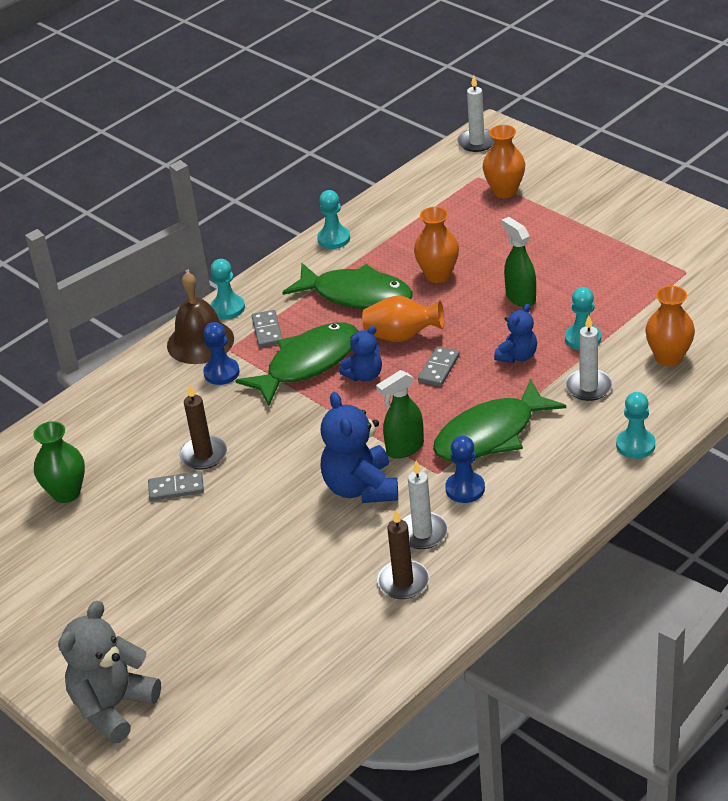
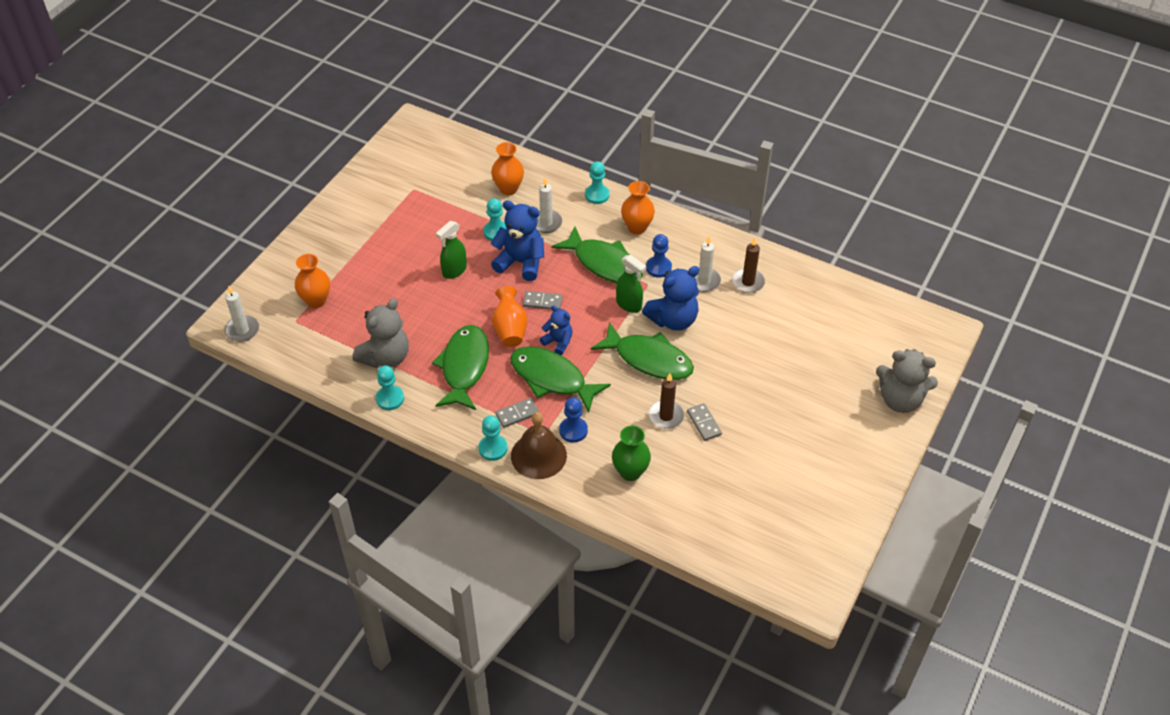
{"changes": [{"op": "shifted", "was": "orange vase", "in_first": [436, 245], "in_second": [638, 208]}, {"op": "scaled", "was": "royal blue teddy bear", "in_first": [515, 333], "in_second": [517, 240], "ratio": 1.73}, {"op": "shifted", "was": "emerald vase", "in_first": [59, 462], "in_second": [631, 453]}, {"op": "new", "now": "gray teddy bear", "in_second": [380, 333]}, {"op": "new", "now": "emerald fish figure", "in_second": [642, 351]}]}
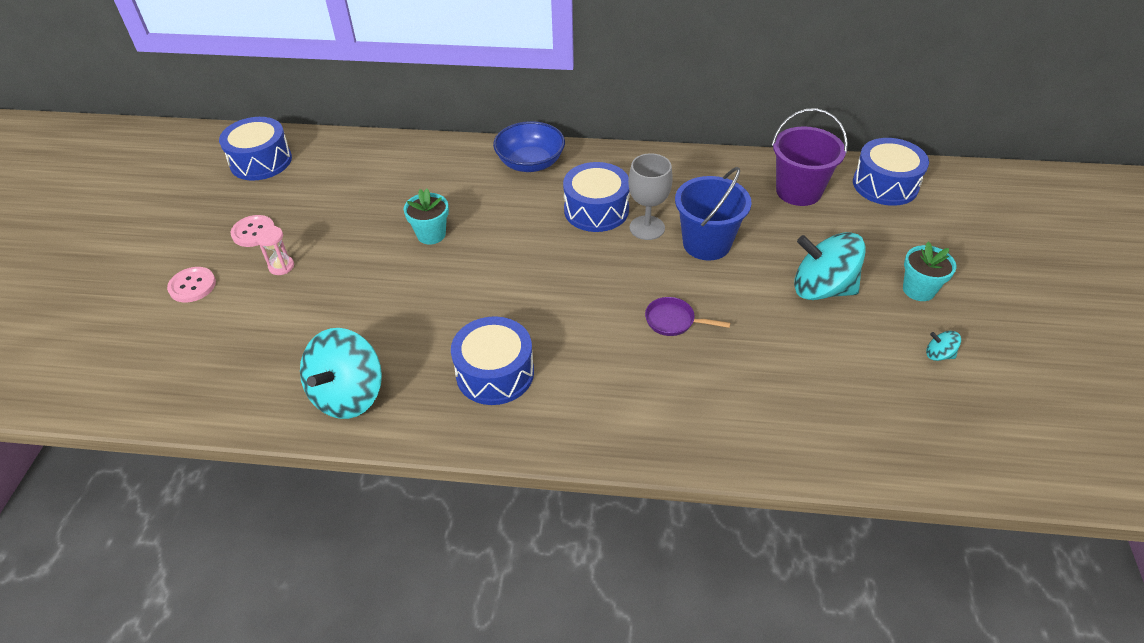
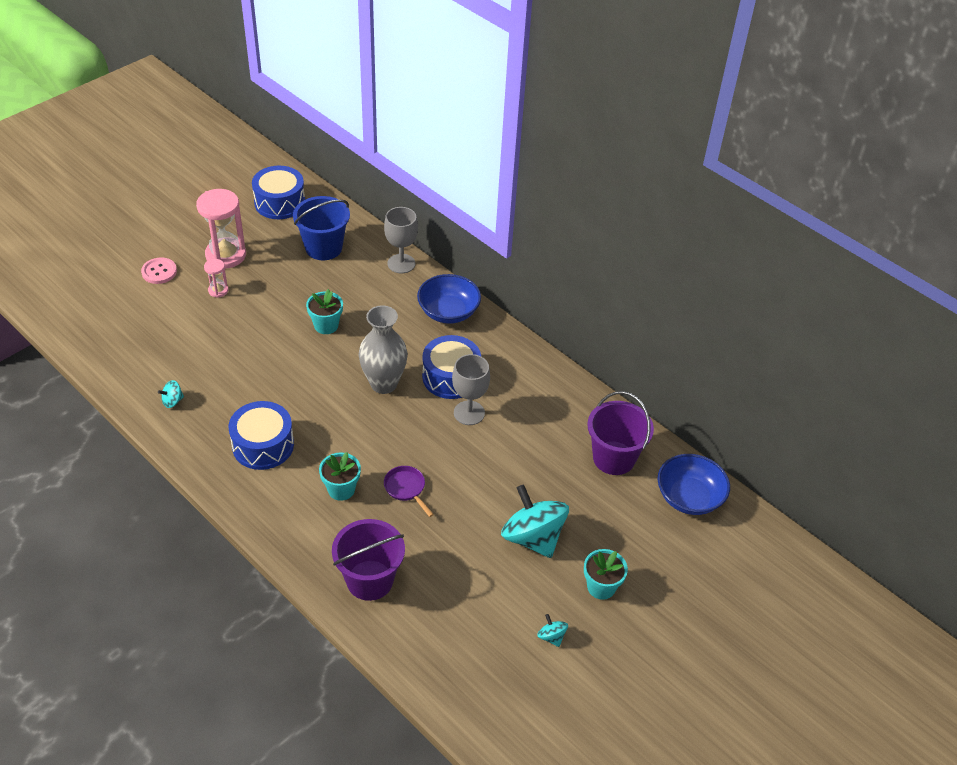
{"changes": [{"op": "swapped", "was": "royal blue drum", "now": "royal blue deep dish", "in_first": [891, 172], "in_second": [694, 484]}, {"op": "shifted", "was": "royal blue bucket", "in_first": [713, 214], "in_second": [321, 228]}, {"op": "swapped", "was": "rose-pink shirt button", "now": "rose-pink hourglass", "in_first": [253, 231], "in_second": [221, 228]}, {"op": "scaled", "was": "teal spinning top", "in_first": [341, 373], "in_second": [171, 394], "ratio": 0.42}, {"op": "new", "now": "gray goblet", "in_second": [401, 240]}, {"op": "new", "now": "gray vase", "in_second": [383, 349]}, {"op": "new", "now": "teal plant pot", "in_second": [340, 476]}, {"op": "new", "now": "purple bucket", "in_second": [368, 560]}]}
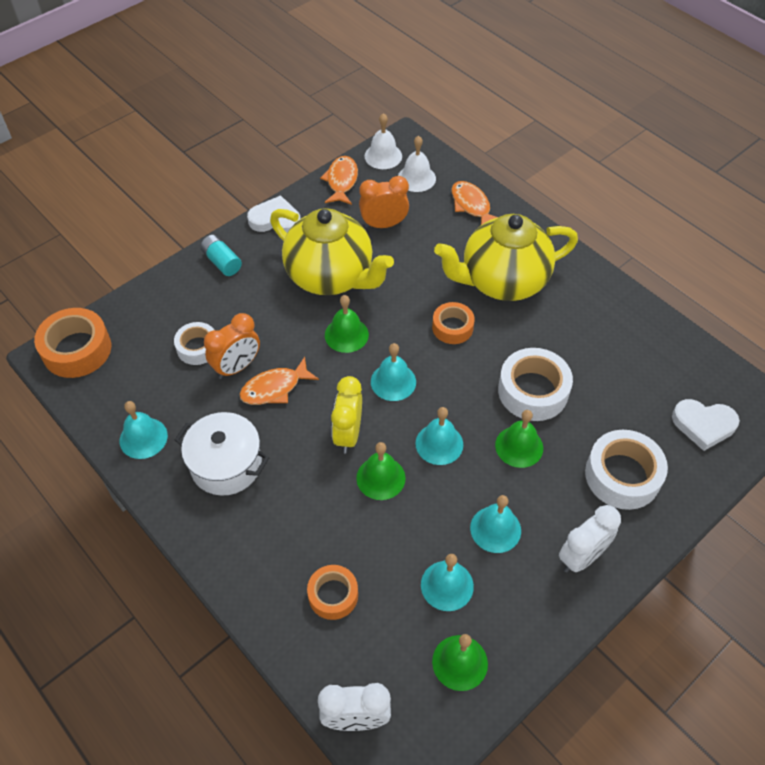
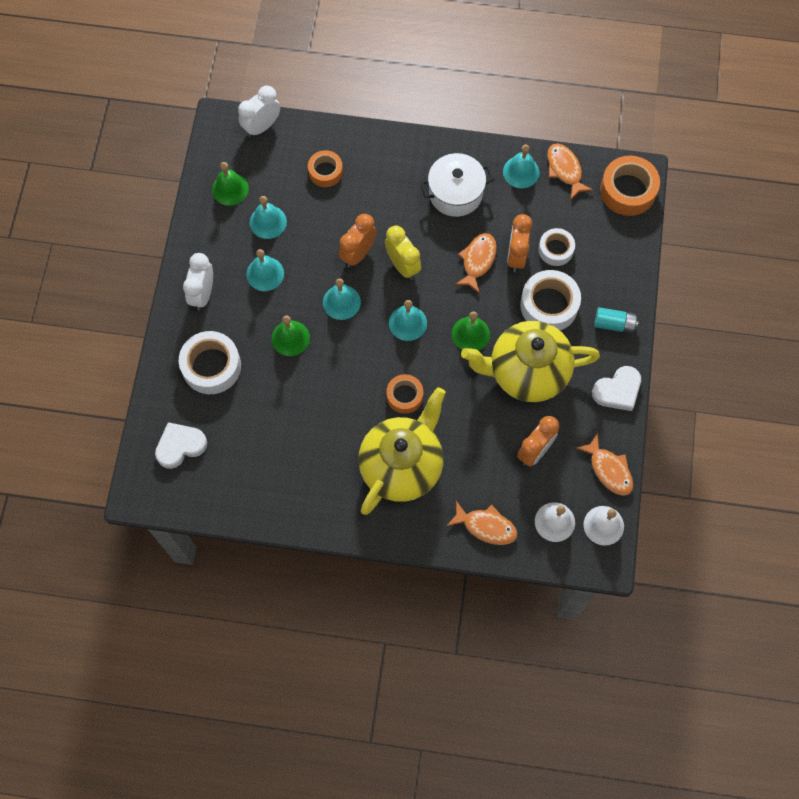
{"changes": [{"op": "shifted", "was": "pure white sticky tape", "in_first": [535, 384], "in_second": [550, 300]}, {"op": "swapped", "was": "emerald bell", "now": "orange clock", "in_first": [381, 471], "in_second": [357, 241]}, {"op": "new", "now": "orange fish figure", "in_second": [570, 171]}]}
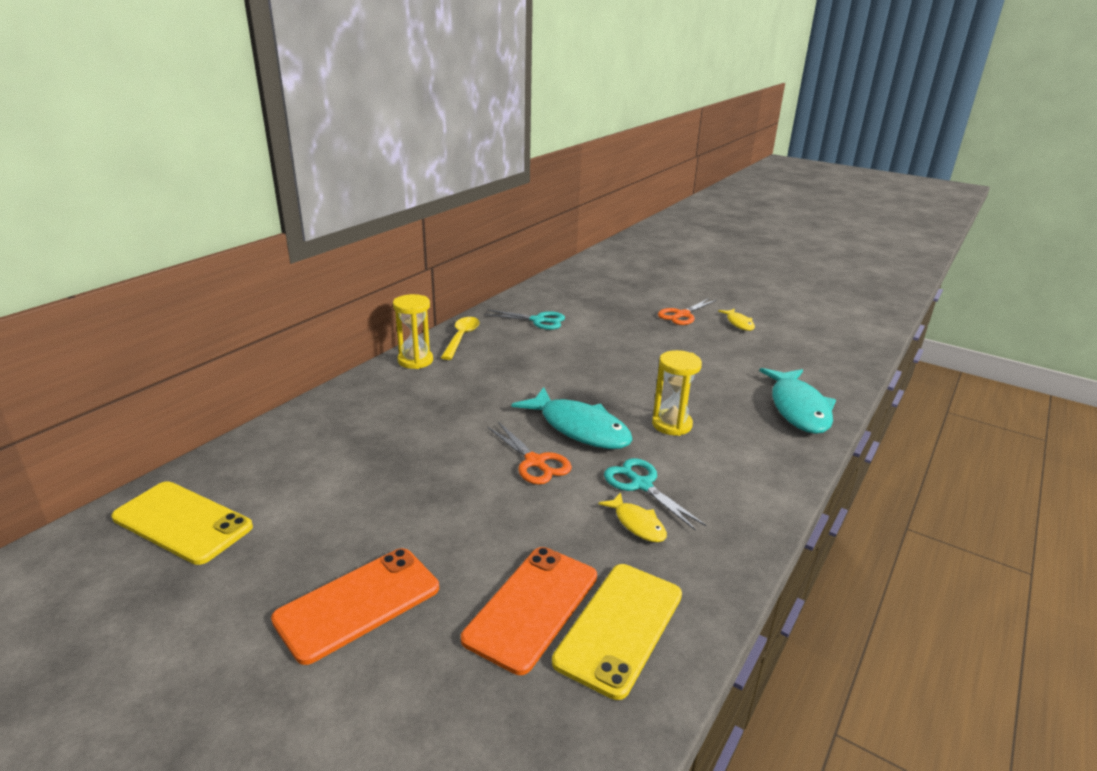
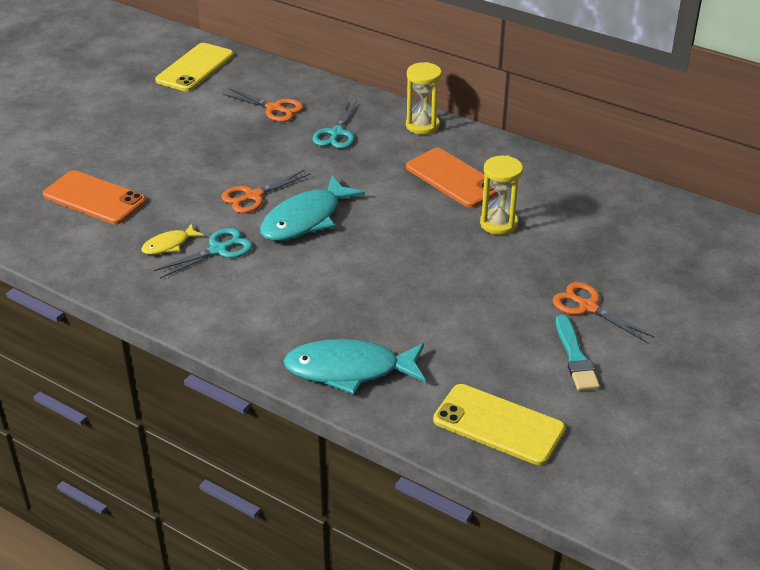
{"changes": [{"op": "shifted", "was": "teal pair of scissors", "in_first": [524, 319], "in_second": [334, 124]}, {"op": "swapped", "was": "bright yellow fish figure", "now": "teal paint brush", "in_first": [736, 320], "in_second": [578, 353]}, {"op": "gone", "was": "bright yellow tablespoon", "in_first": [460, 338]}, {"op": "shifted", "was": "bright yellow hourglass", "in_first": [677, 393], "in_second": [501, 195]}, {"op": "shifted", "was": "orange smartphone", "in_first": [355, 606], "in_second": [452, 178]}, {"op": "shifted", "was": "bright yellow smartphone", "in_first": [617, 632], "in_second": [499, 424]}, {"op": "new", "now": "orange pair of scissors", "in_second": [263, 105]}]}
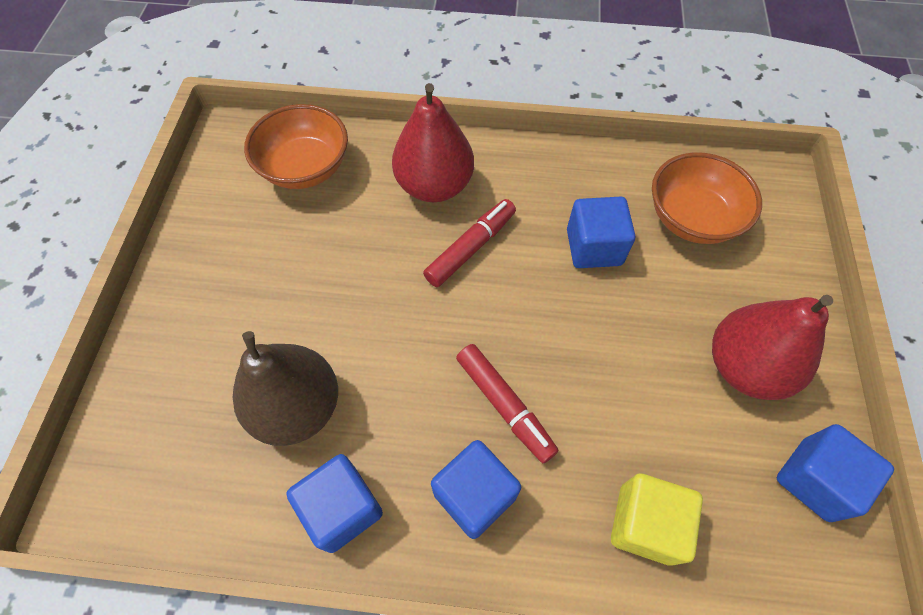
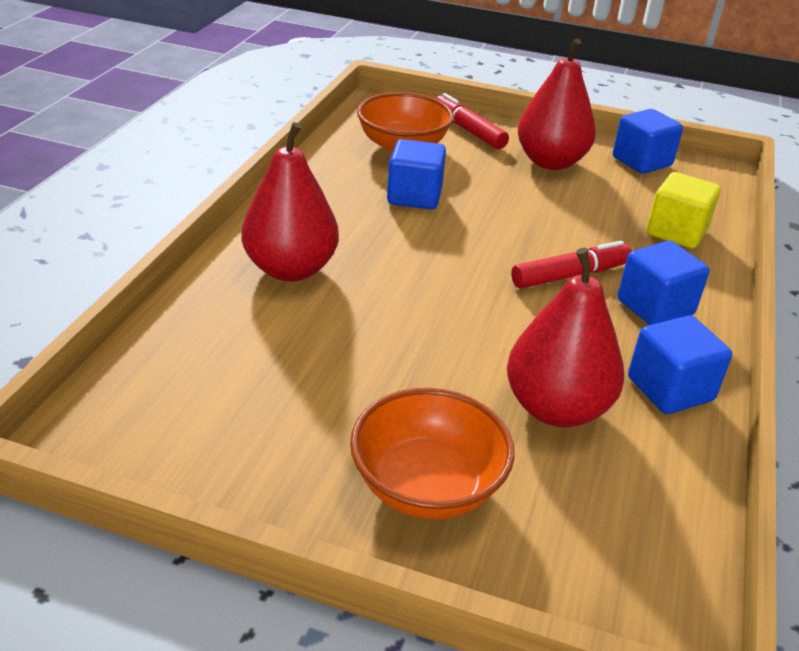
{"changes": [{"op": "shifted", "was": "orange deep dish", "in_first": [296, 146], "in_second": [432, 453]}, {"op": "shifted", "was": "scarlet marker", "in_first": [469, 243], "in_second": [472, 121]}, {"op": "repainted", "was": "brown toy pear", "now": "scarlet toy pear", "in_first": [285, 388], "in_second": [565, 337]}]}
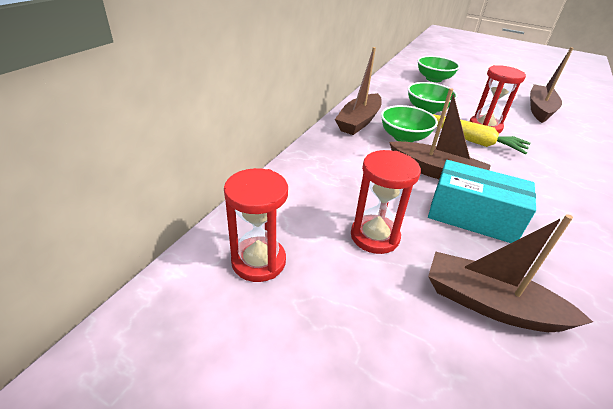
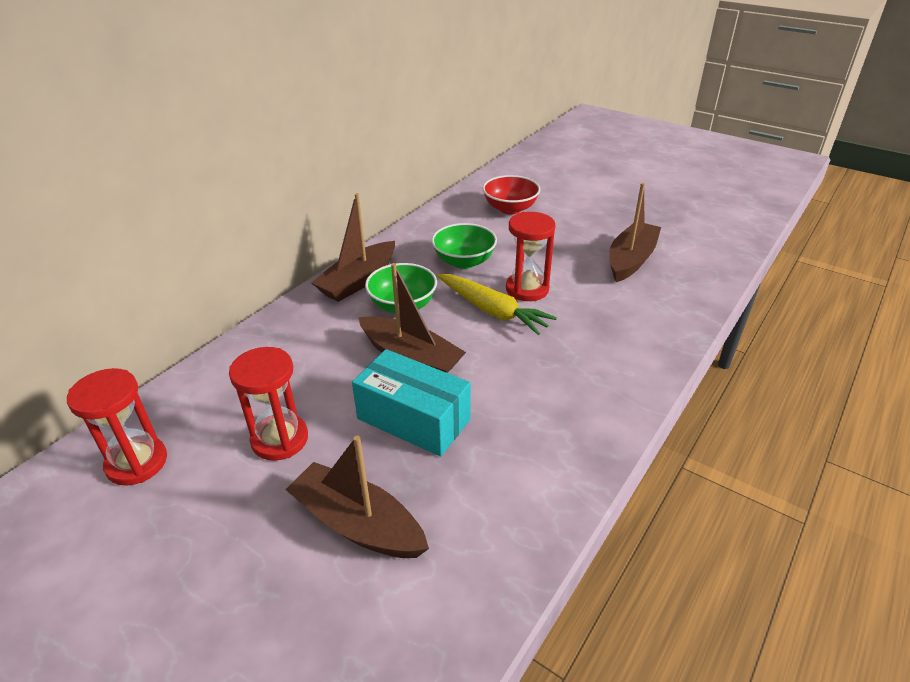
{"changes": [{"op": "repainted", "was": "emerald deep dish", "now": "scarlet deep dish", "in_first": [439, 69], "in_second": [512, 195]}]}
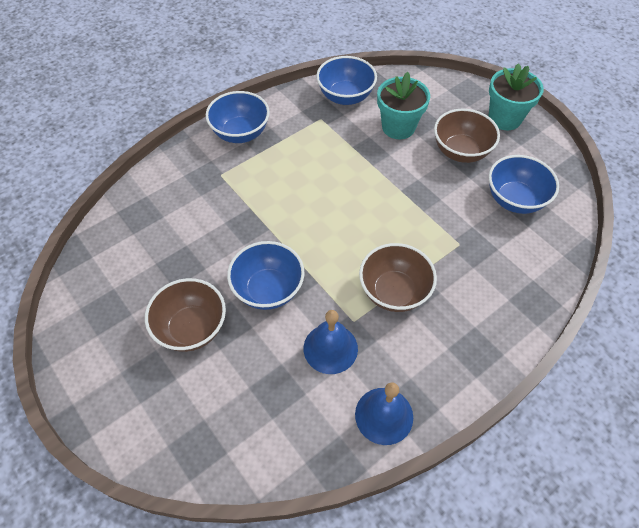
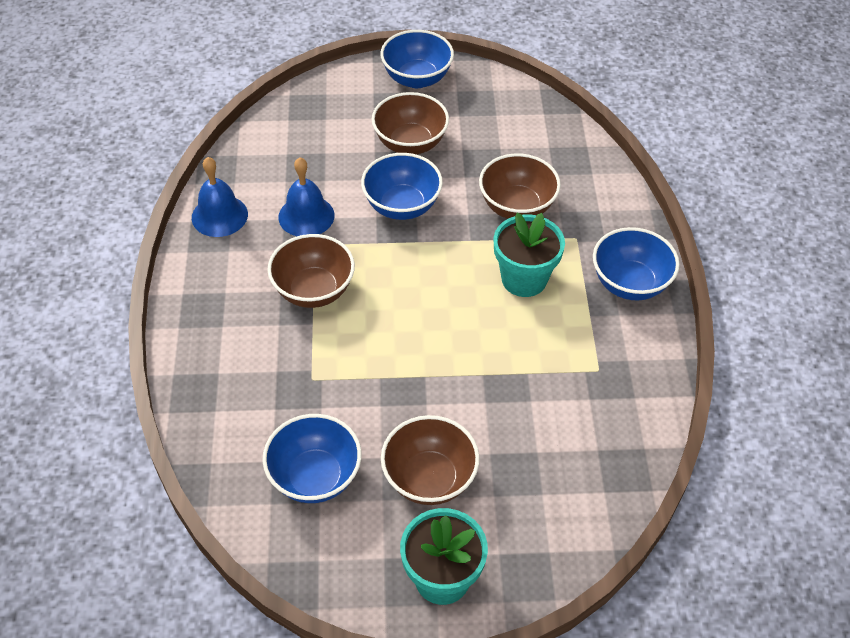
{"changes": [{"op": "shifted", "was": "royal blue deep dish", "in_first": [346, 80], "in_second": [417, 59]}, {"op": "shifted", "was": "teal plant pot", "in_first": [403, 105], "in_second": [529, 254]}, {"op": "new", "now": "brown deep dish", "in_second": [520, 186]}]}
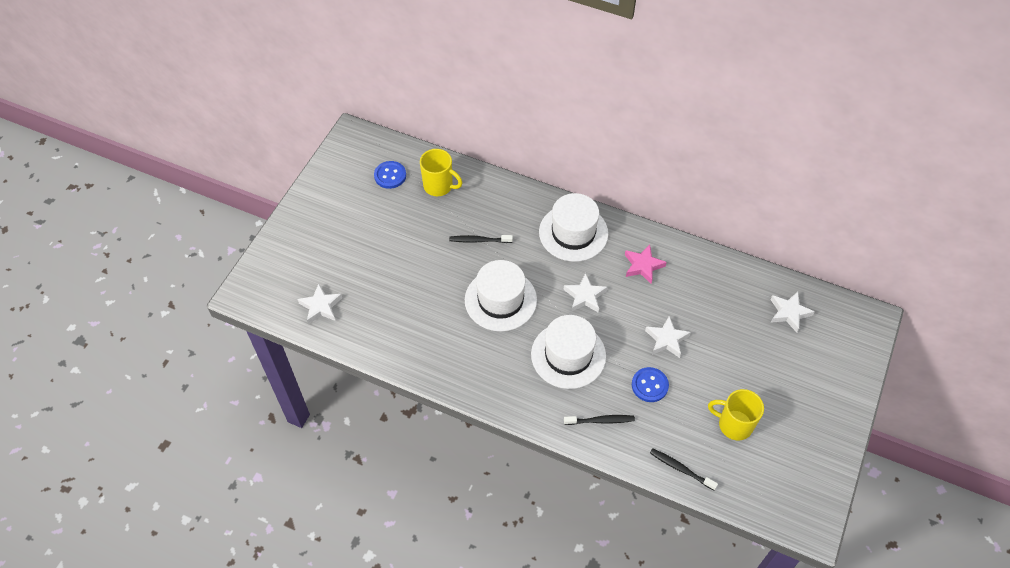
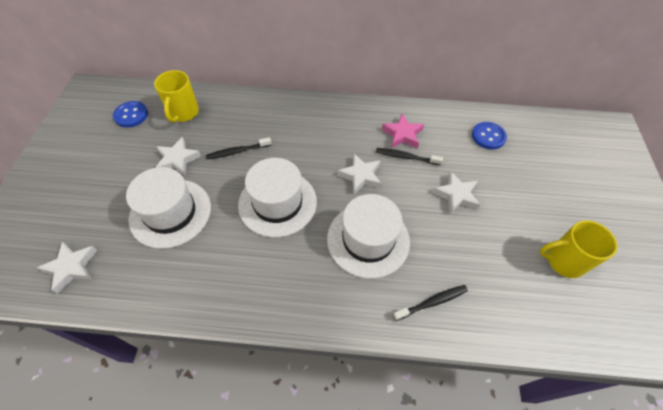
{"changes": [{"op": "rotated", "was": "bright yellow mug", "in_first": [441, 172], "in_second": [176, 96], "clockwise": 90}, {"op": "shifted", "was": "pure white hat", "in_first": [573, 227], "in_second": [168, 208]}, {"op": "shifted", "was": "pure white five-pointed star", "in_first": [792, 312], "in_second": [178, 156]}, {"op": "shifted", "was": "royal blue shirt button", "in_first": [650, 384], "in_second": [489, 136]}, {"op": "shifted", "was": "jet-black toothbrush", "in_first": [684, 469], "in_second": [409, 156]}]}
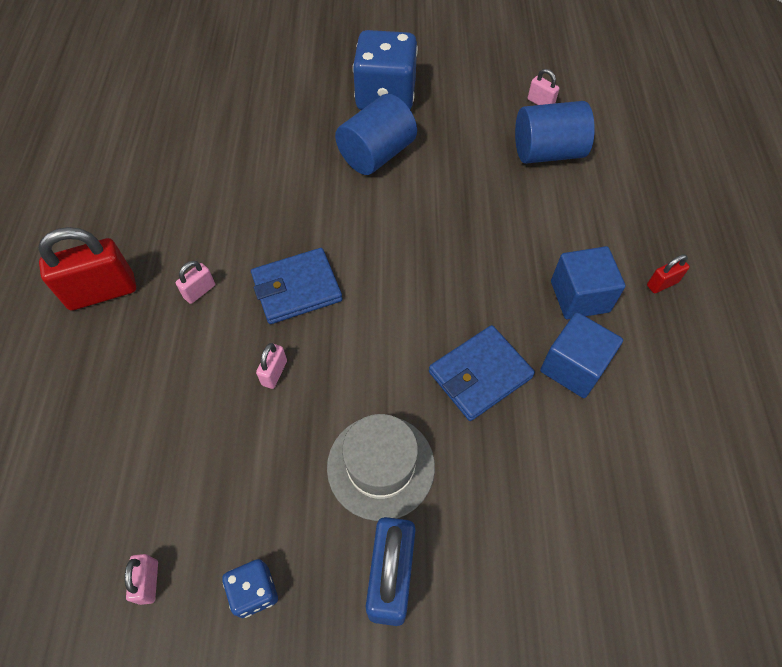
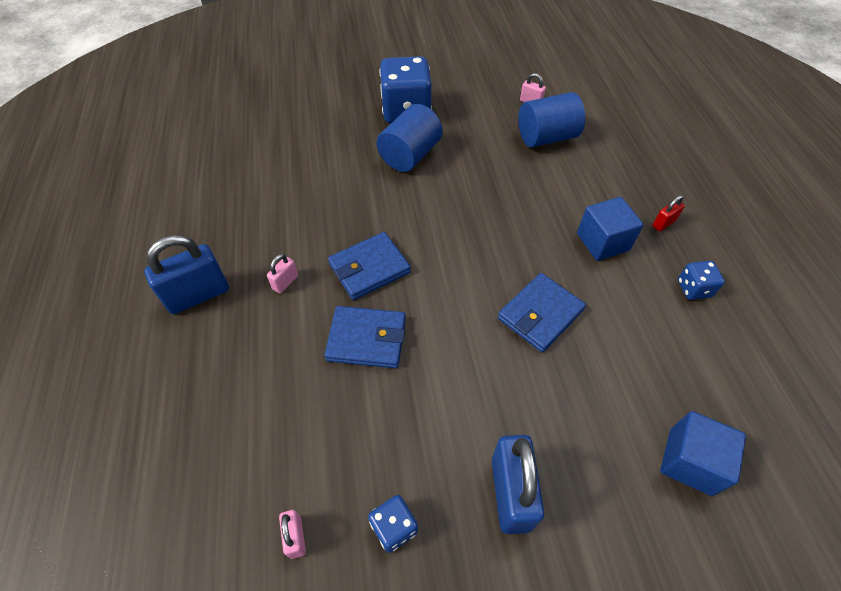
{"changes": [{"op": "repainted", "was": "scarlet padlock", "now": "royal blue padlock", "in_first": [87, 268], "in_second": [186, 274]}, {"op": "shifted", "was": "royal blue block", "in_first": [581, 355], "in_second": [703, 453]}, {"op": "swapped", "was": "rose-pink padlock", "now": "royal blue wallet", "in_first": [271, 366], "in_second": [365, 337]}, {"op": "gone", "was": "gray hat", "in_first": [381, 467]}, {"op": "new", "now": "royal blue die", "in_second": [701, 280]}]}
